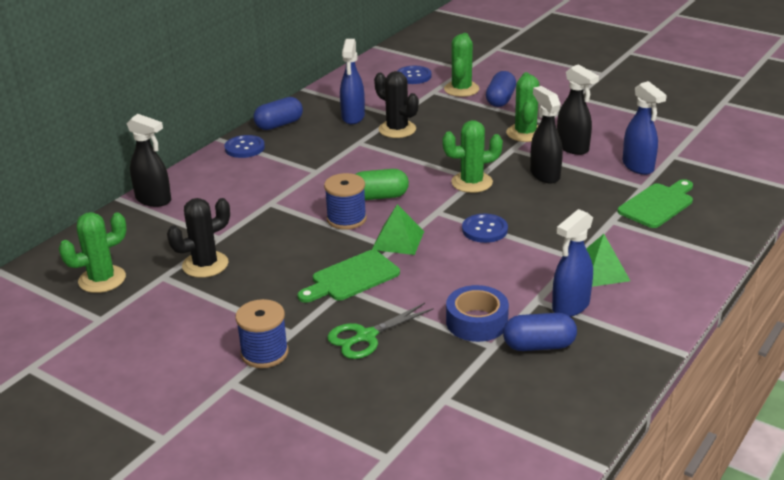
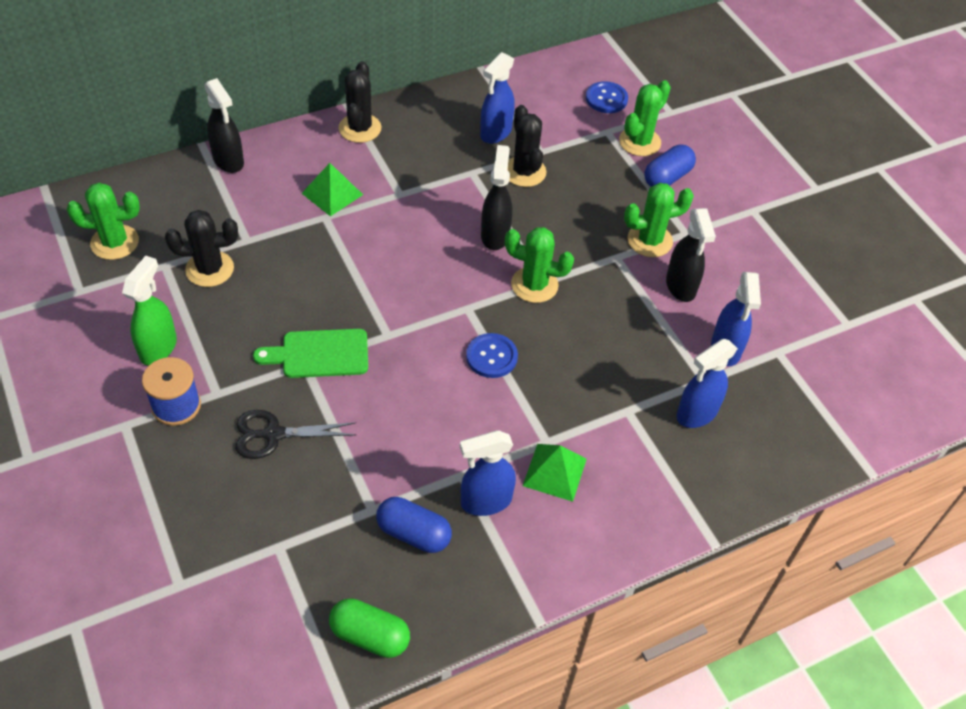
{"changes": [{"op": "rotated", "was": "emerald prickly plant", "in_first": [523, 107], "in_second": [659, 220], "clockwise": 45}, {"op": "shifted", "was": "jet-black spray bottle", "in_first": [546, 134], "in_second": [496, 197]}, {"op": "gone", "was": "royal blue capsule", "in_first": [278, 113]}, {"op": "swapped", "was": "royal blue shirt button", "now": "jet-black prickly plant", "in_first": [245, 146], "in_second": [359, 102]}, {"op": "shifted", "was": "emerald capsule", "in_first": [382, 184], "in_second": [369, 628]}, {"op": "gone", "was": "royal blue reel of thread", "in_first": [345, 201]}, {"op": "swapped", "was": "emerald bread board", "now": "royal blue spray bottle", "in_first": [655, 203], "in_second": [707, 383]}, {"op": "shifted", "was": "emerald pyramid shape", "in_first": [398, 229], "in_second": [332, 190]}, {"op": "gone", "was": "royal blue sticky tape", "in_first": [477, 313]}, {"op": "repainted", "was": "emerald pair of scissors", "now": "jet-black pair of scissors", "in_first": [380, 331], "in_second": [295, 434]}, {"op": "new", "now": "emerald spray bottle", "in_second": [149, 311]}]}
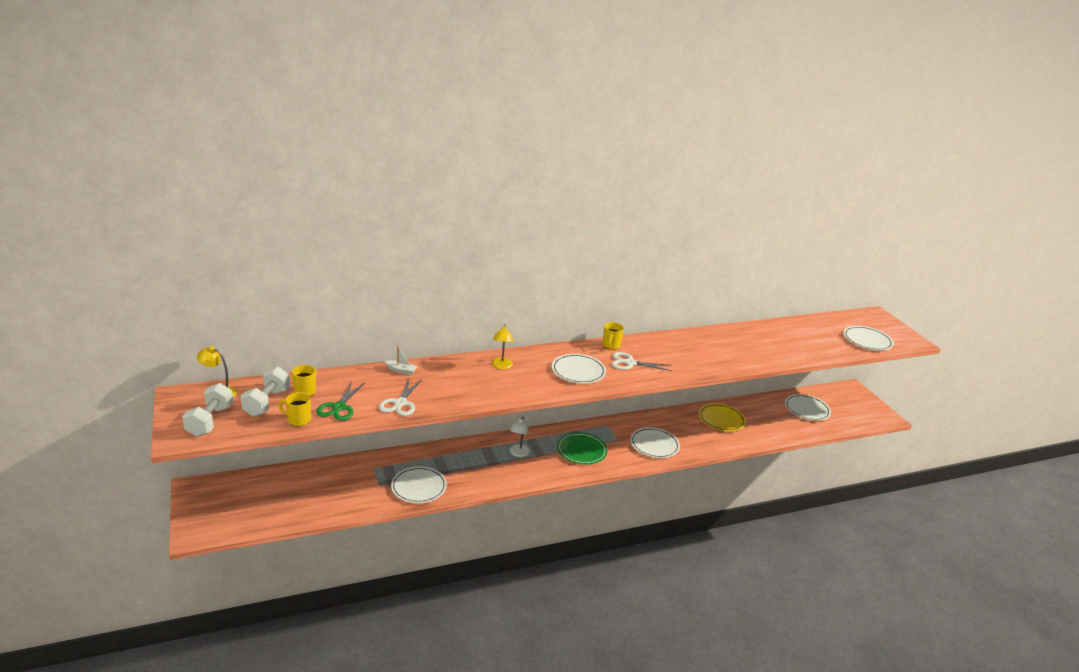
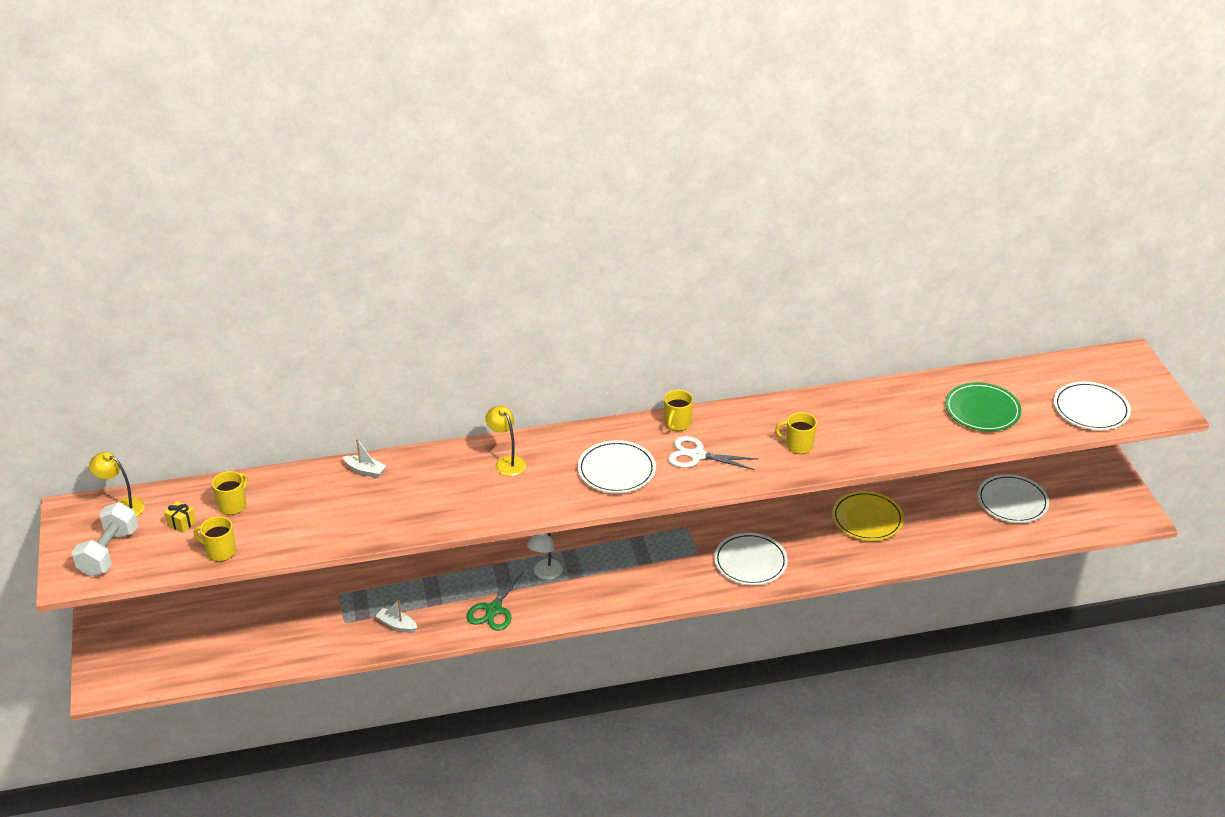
{"changes": [{"op": "rotated", "was": "bright yellow reading lamp", "in_first": [502, 346], "in_second": [505, 441], "clockwise": 135}, {"op": "swapped", "was": "pure white dumbbell", "now": "bright yellow wrapped gift", "in_first": [265, 392], "in_second": [180, 517]}, {"op": "gone", "was": "pure white pair of scissors", "in_first": [400, 396]}, {"op": "shifted", "was": "emerald pair of scissors", "in_first": [340, 401], "in_second": [495, 600]}, {"op": "shifted", "was": "emerald flat dish", "in_first": [582, 448], "in_second": [983, 406]}, {"op": "swapped", "was": "pure white flat dish", "now": "pure white boat", "in_first": [419, 484], "in_second": [396, 616]}, {"op": "new", "now": "bright yellow mug", "in_second": [796, 433]}]}
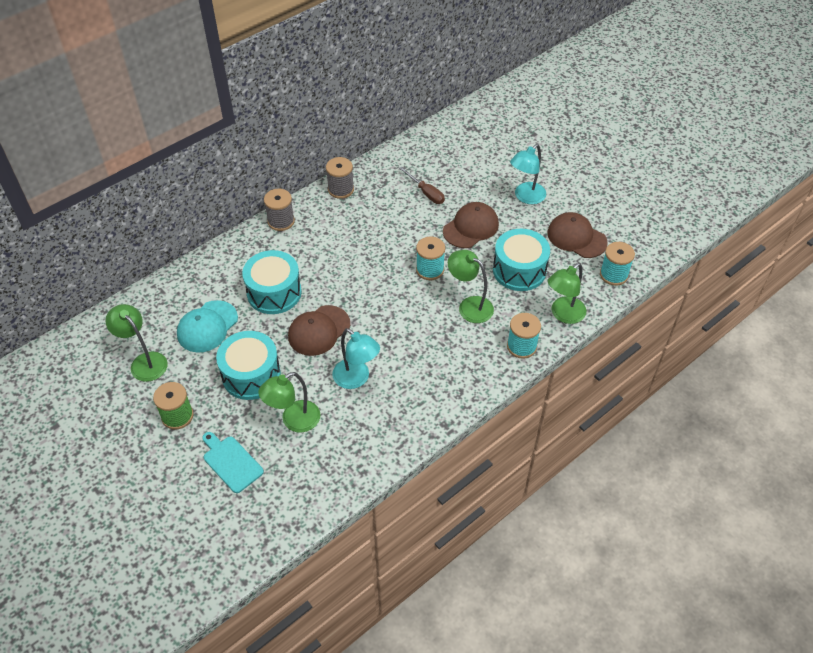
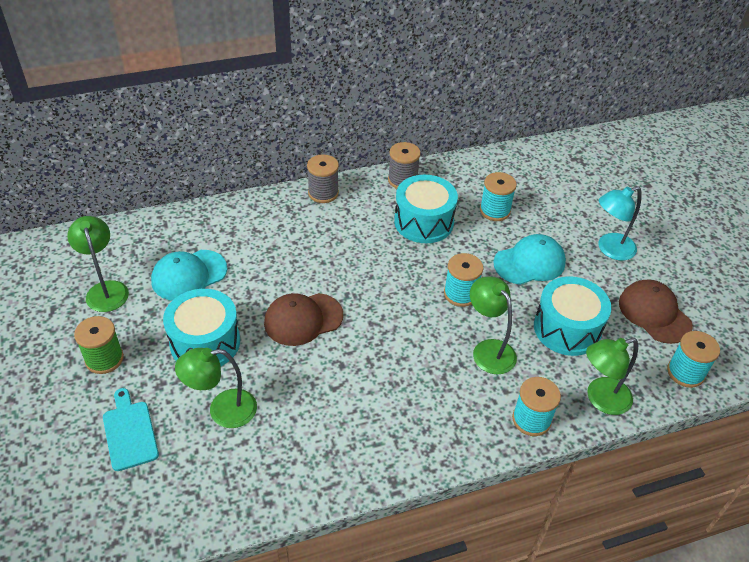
{"changes": [{"op": "swapped", "was": "brown screwdriver", "now": "teal reel of thread", "in_first": [422, 185], "in_second": [498, 196]}, {"op": "repainted", "was": "brown peaked cap", "now": "teal peaked cap", "in_first": [471, 225], "in_second": [529, 259]}, {"op": "shifted", "was": "teal drum", "in_first": [272, 282], "in_second": [426, 209]}, {"op": "gone", "was": "teal reading lamp", "in_first": [356, 358]}]}
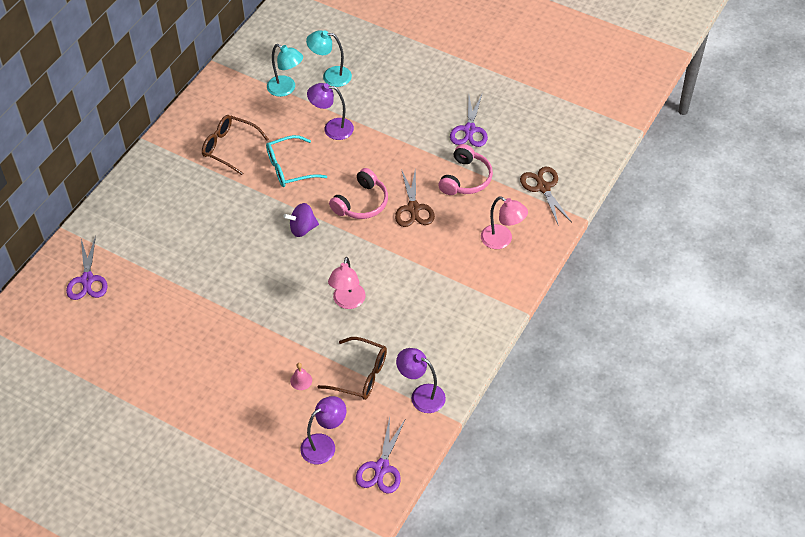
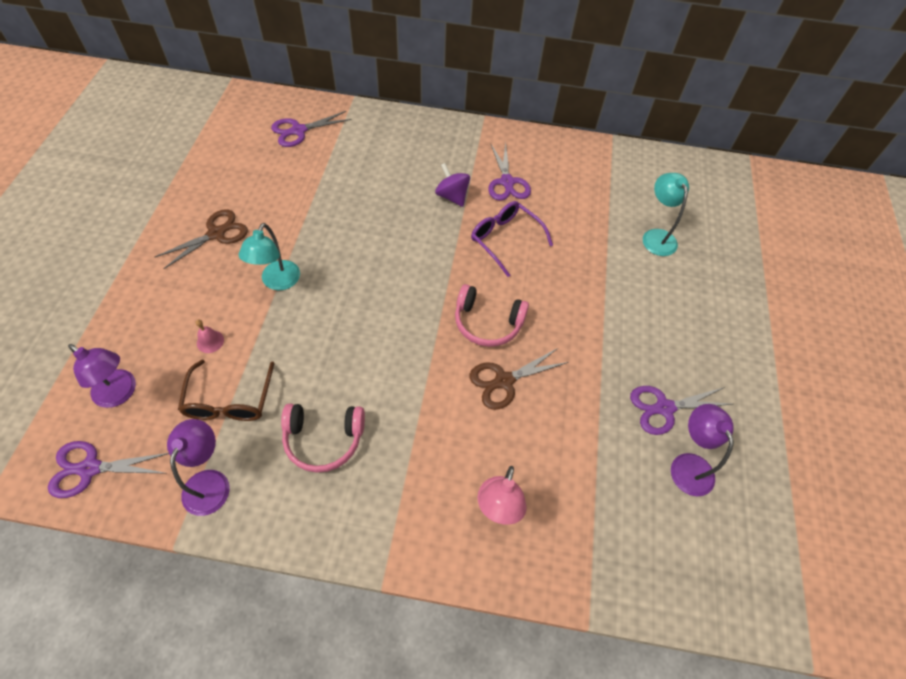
{"changes": [{"op": "shifted", "was": "teal reading lamp", "in_first": [285, 70], "in_second": [269, 256]}, {"op": "shifted", "was": "purple reading lamp", "in_first": [330, 111], "in_second": [702, 450]}, {"op": "swapped", "was": "brown spectacles", "now": "purple pair of scissors", "in_first": [235, 145], "in_second": [509, 171]}, {"op": "repainted", "was": "teal spectacles", "now": "purple spectacles", "in_first": [296, 161], "in_second": [512, 239]}, {"op": "shifted", "was": "rose-pink over-ear headphones", "in_first": [465, 169], "in_second": [323, 438]}, {"op": "shifted", "was": "brown pair of scissors", "in_first": [546, 196], "in_second": [201, 239]}, {"op": "shifted", "was": "purple spinning top", "in_first": [301, 220], "in_second": [452, 185]}, {"op": "gone", "was": "rose-pink reading lamp", "in_first": [347, 283]}]}
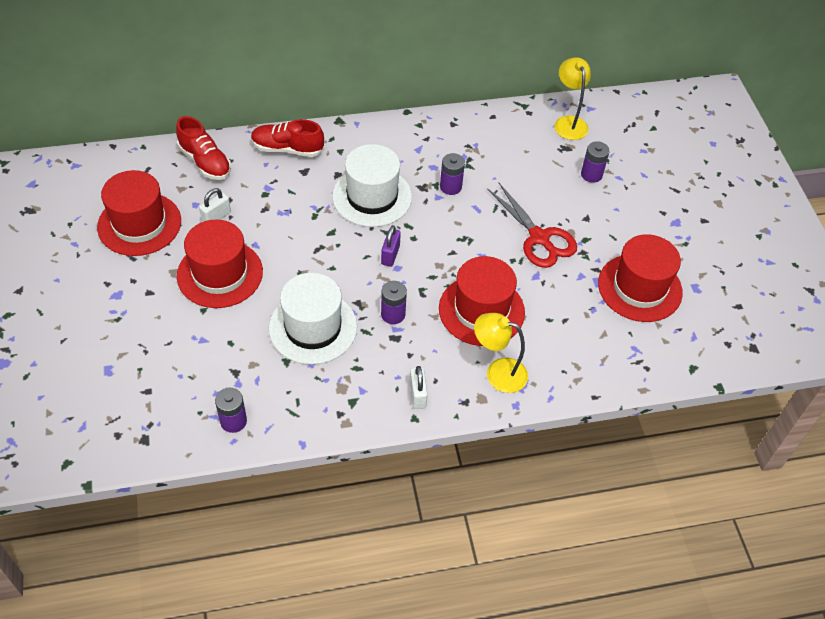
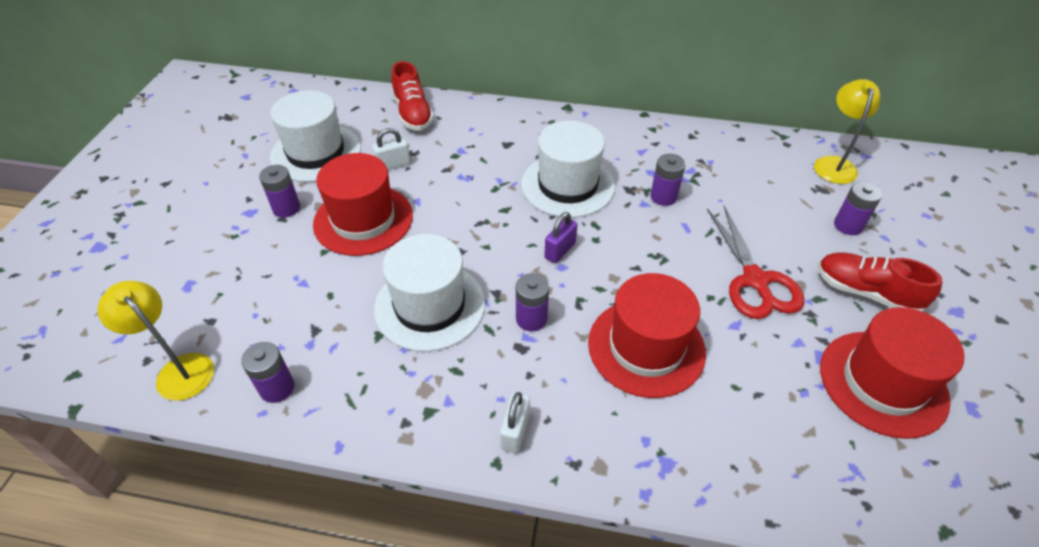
{"changes": [{"op": "shifted", "was": "scarlet lace-up shoe", "in_first": [288, 138], "in_second": [880, 282]}, {"op": "repainted", "was": "scarlet hat", "now": "pure white hat", "in_first": [139, 213], "in_second": [315, 136]}, {"op": "shifted", "was": "bright yellow reading lamp", "in_first": [501, 353], "in_second": [155, 341]}, {"op": "new", "now": "purple power cell", "in_second": [279, 191]}]}
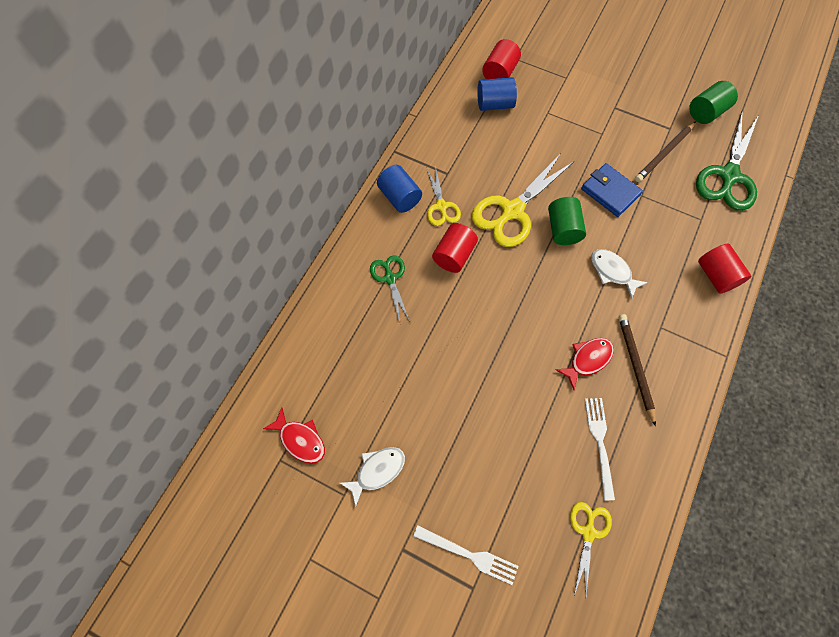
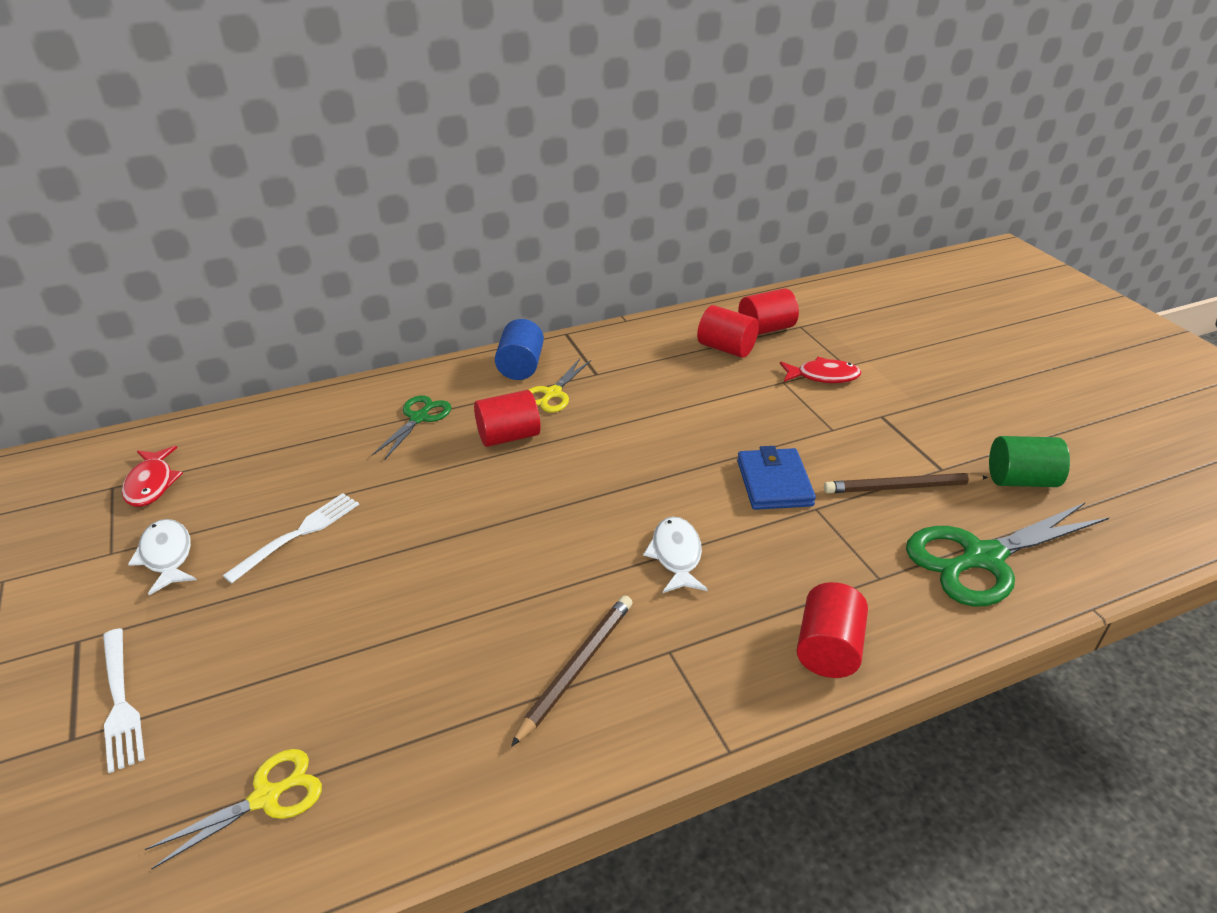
{"changes": [{"op": "repainted", "was": "royal blue solid cylinder", "now": "scarlet solid cylinder", "in_first": [497, 94], "in_second": [728, 331]}, {"op": "gone", "was": "bright yellow pair of scissors", "in_first": [522, 201]}, {"op": "gone", "was": "emerald solid cylinder", "in_first": [567, 221]}, {"op": "shifted", "was": "scarlet fish figure", "in_first": [584, 364], "in_second": [820, 370]}, {"op": "shifted", "was": "pure white dinner fork", "in_first": [600, 449], "in_second": [291, 538]}, {"op": "rotated", "was": "pure white fish figure", "in_first": [372, 477], "in_second": [162, 557], "clockwise": -120}]}
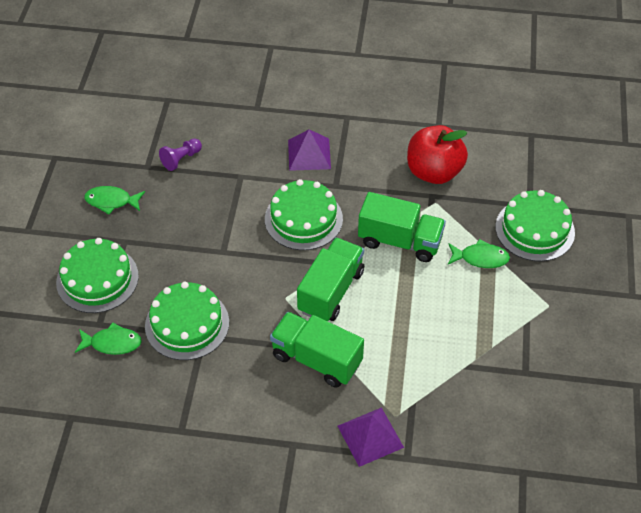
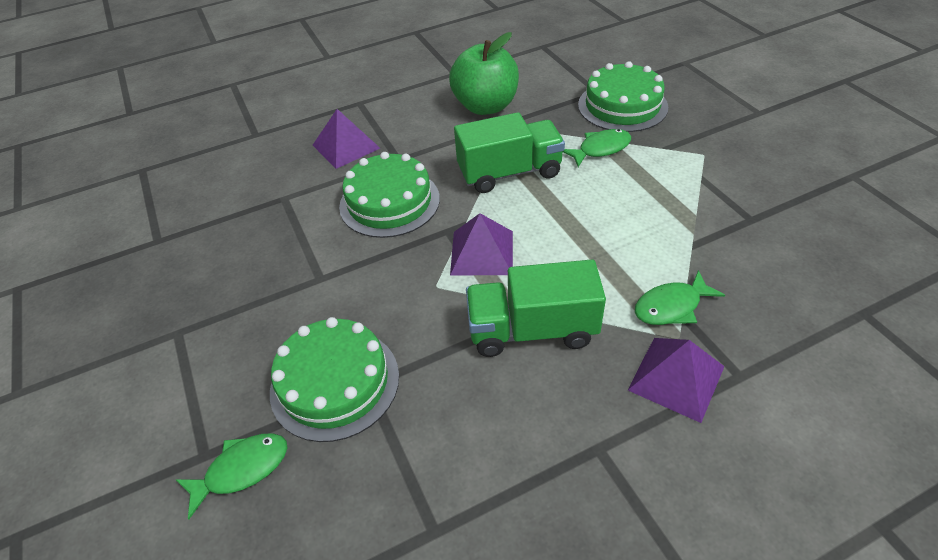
{"changes": [{"op": "repainted", "was": "scarlet apple", "now": "emerald apple", "in_first": [437, 154], "in_second": [484, 73]}, {"op": "gone", "was": "purple chess pawn", "in_first": [180, 154]}, {"op": "shifted", "was": "emerald fish figure", "in_first": [114, 200], "in_second": [680, 297]}, {"op": "swapped", "was": "emerald lorry", "now": "purple pyramid shape", "in_first": [330, 279], "in_second": [481, 244]}, {"op": "gone", "was": "emerald layer cake", "in_first": [97, 275]}]}
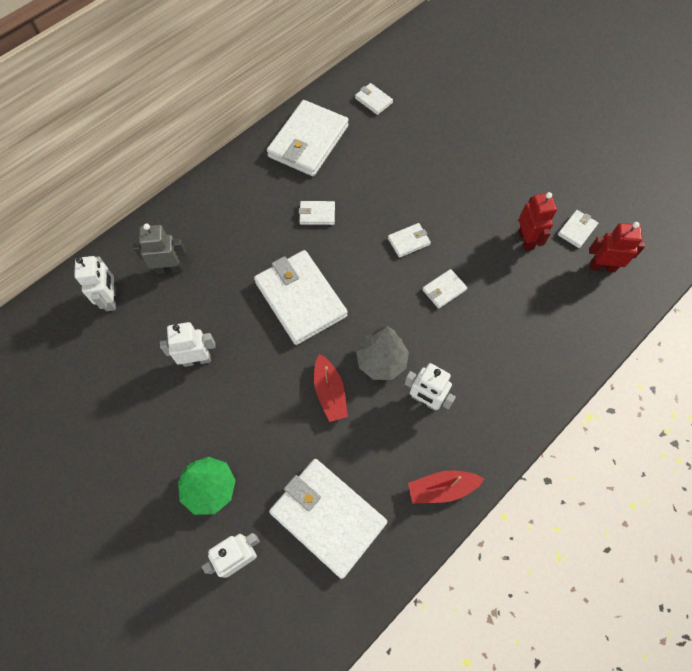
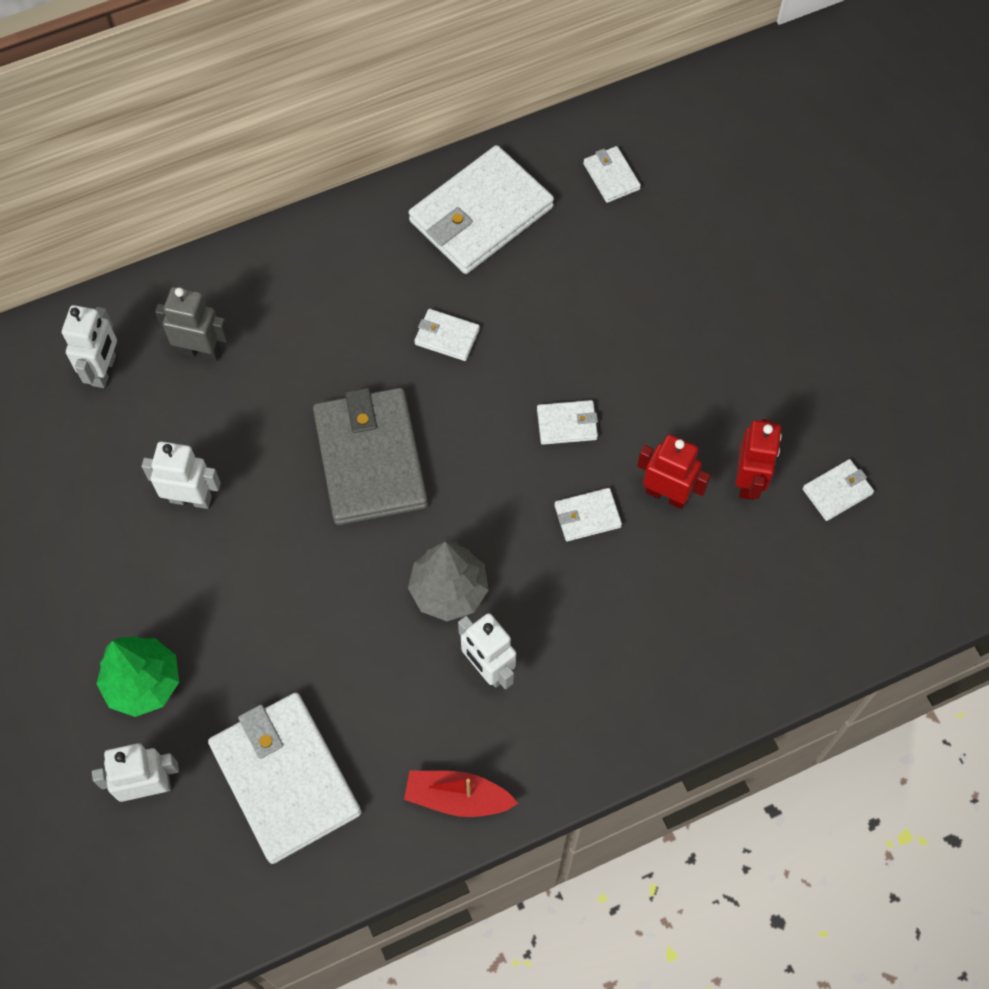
{"changes": [{"op": "shifted", "was": "scarlet robot figure", "in_first": [617, 247], "in_second": [674, 471]}, {"op": "repainted", "was": "pure white wallet", "now": "gray wallet", "in_first": [301, 297], "in_second": [370, 456]}, {"op": "gone", "was": "scarlet boat", "in_first": [331, 388]}]}
